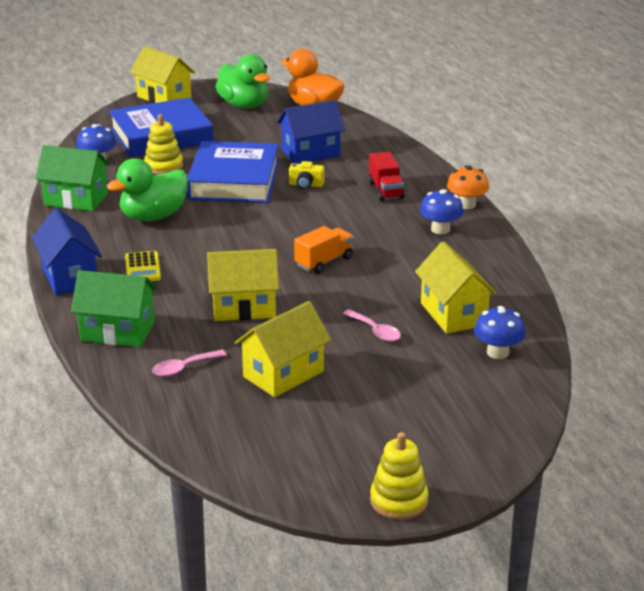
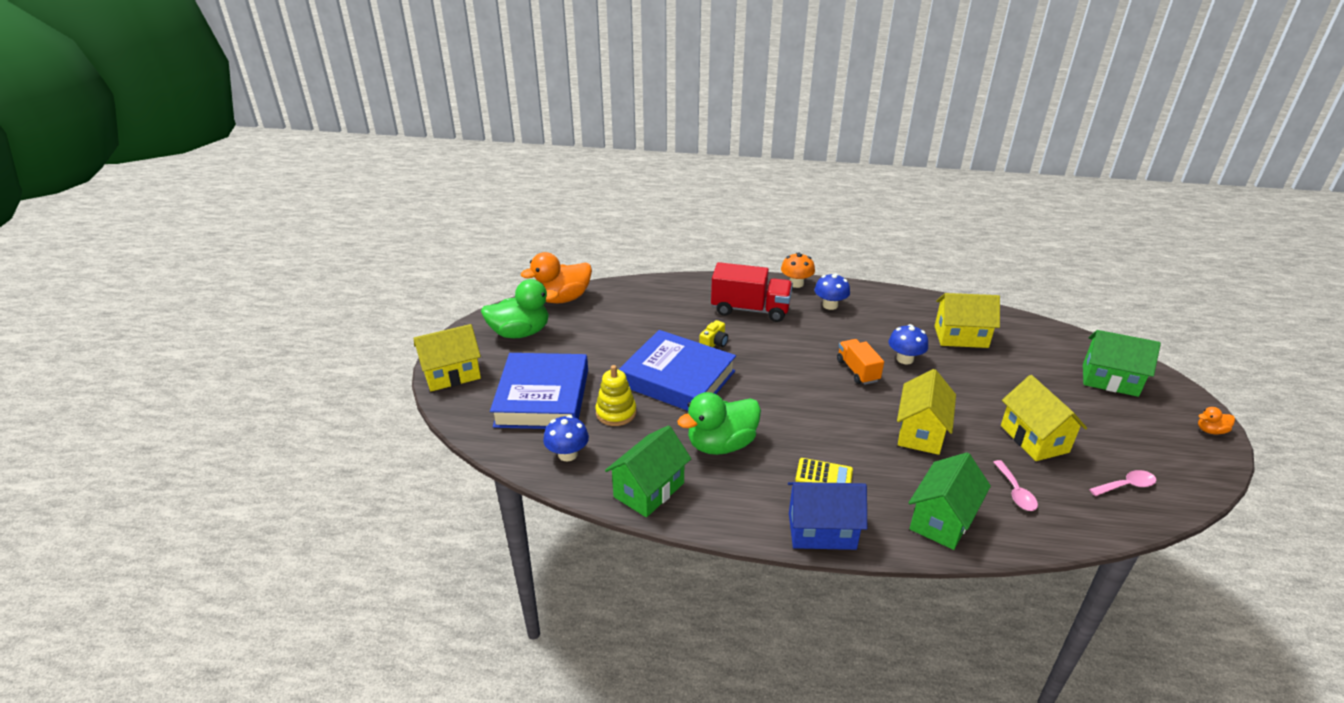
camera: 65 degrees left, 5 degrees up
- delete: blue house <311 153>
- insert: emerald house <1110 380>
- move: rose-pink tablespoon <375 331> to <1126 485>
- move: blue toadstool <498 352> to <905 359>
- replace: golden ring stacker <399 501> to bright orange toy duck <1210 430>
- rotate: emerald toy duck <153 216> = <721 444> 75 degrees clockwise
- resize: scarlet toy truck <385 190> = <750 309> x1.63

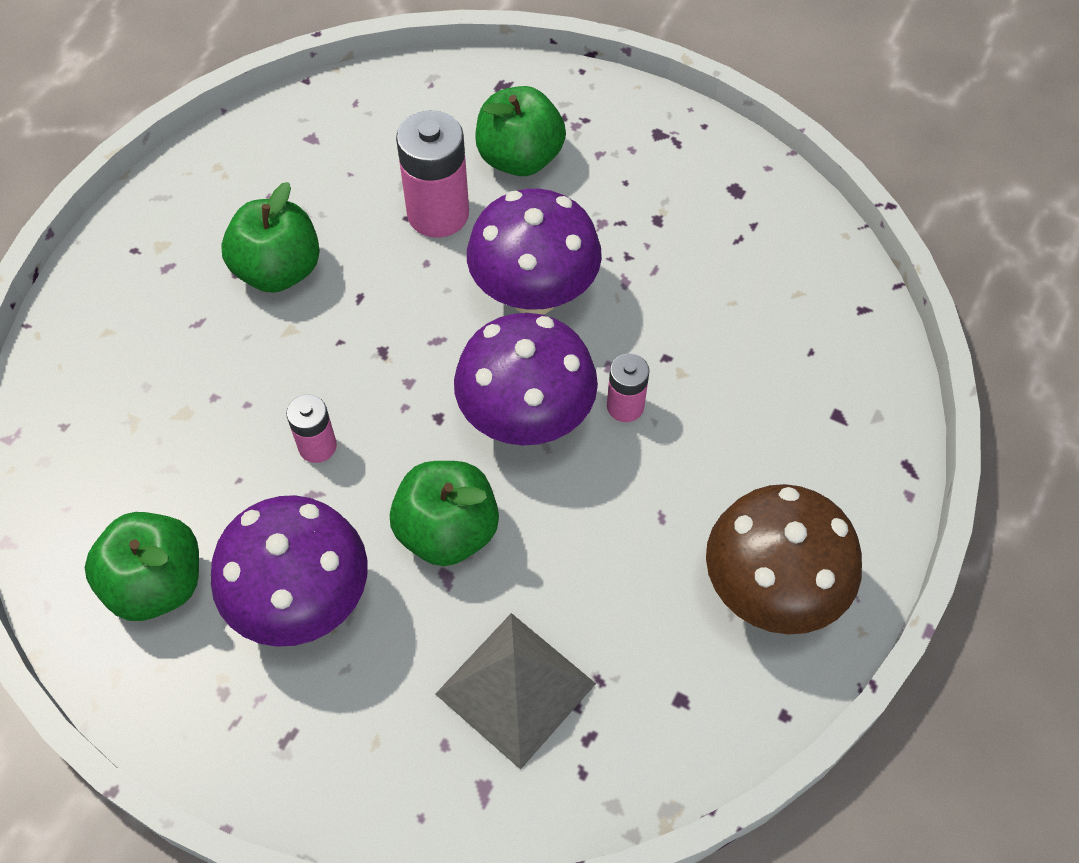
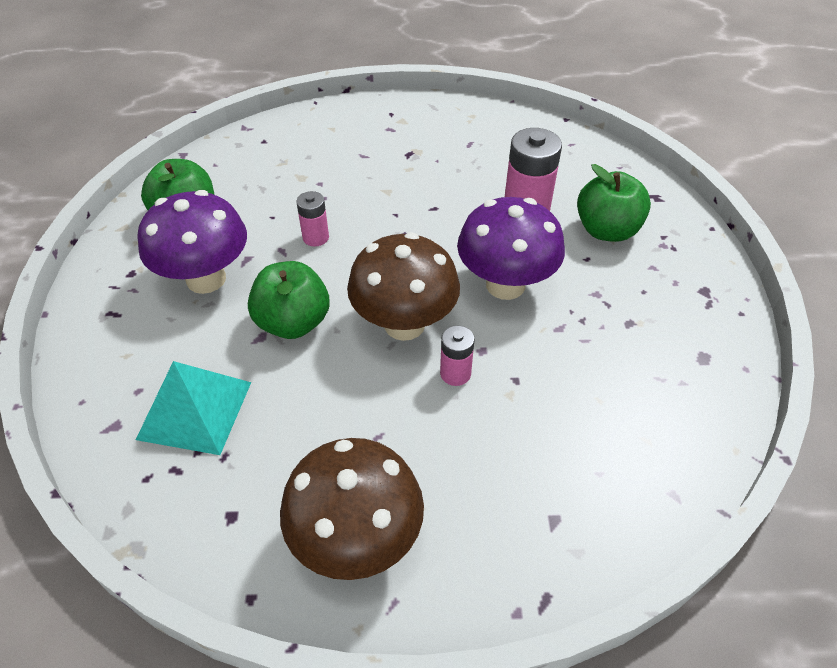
camera: 60 degrees right, 10 degrees down
- delete: emerald apple fruit <278 270>
- recolor: gray pyramid shape <515 689> to aqua pyramid shape <194 410>
- recolor: violet toadstool <526 419> to brown toadstool <404 324>

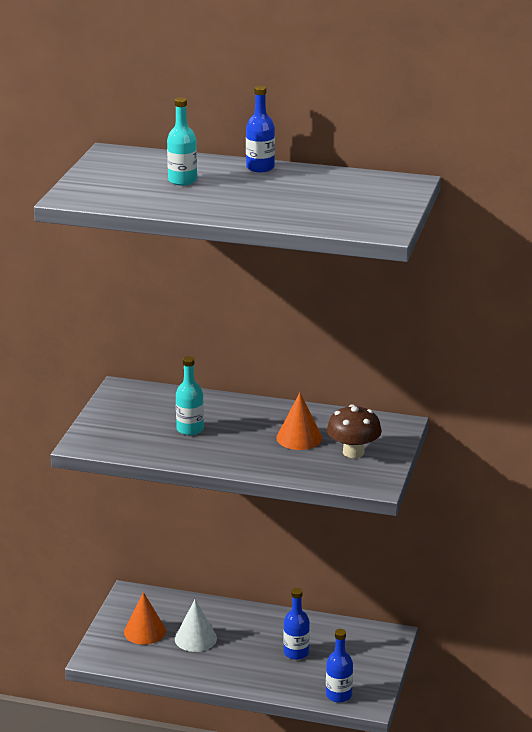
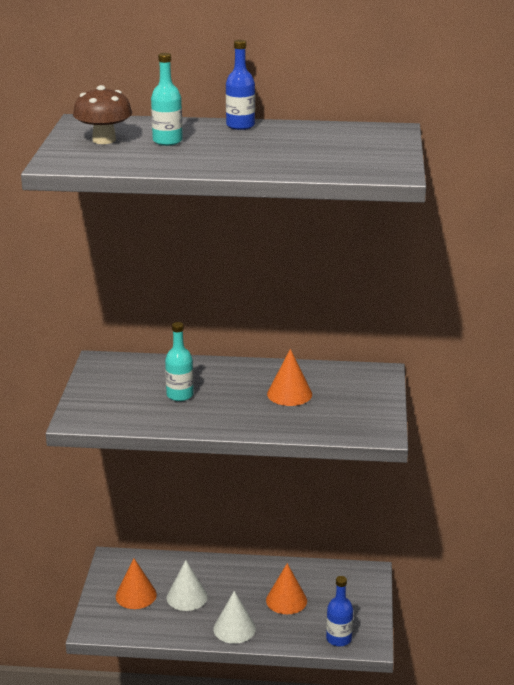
camera: 10 degrees left, 0 degrees up
- insert: white cone <234 629>
- move: brown toadstool <353 452> to <104 140>
- replace: blue bottle <296 653> to bright orange cone <286 600>

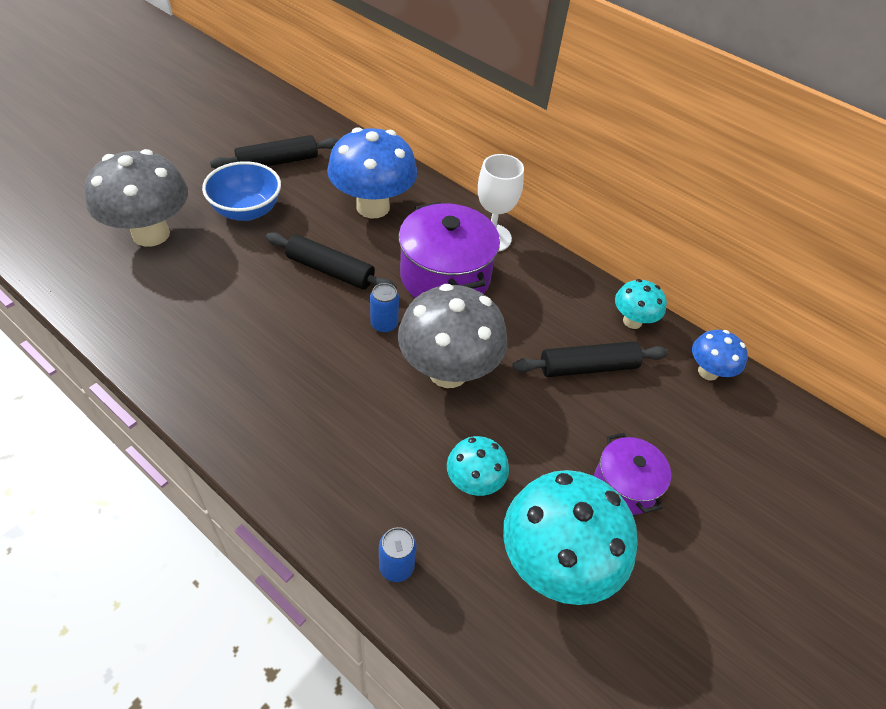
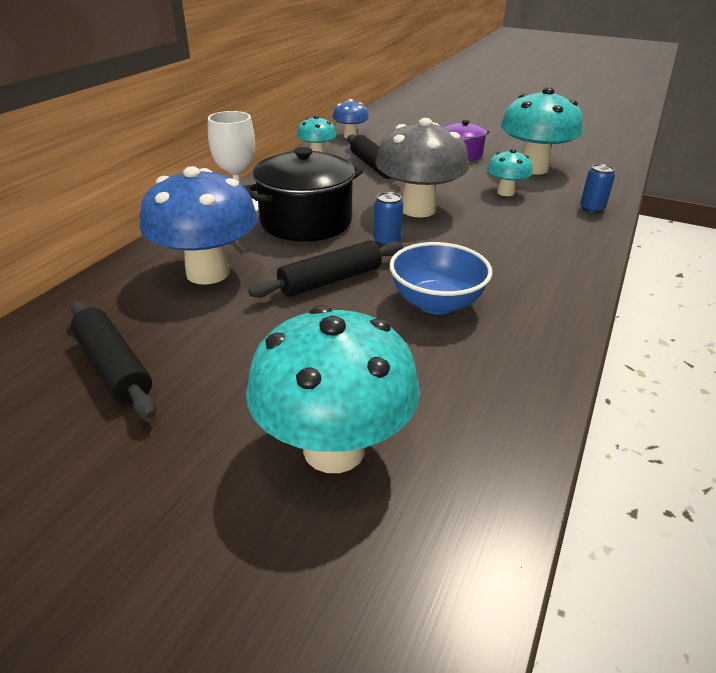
camera: 100 degrees left, 15 degrees down
- move: blue deep dish <247 211> to <436 303>
- recolor: gray toadstool <151 234> to aqua toadstool <334 449>
- recolor: violet stockpot <445 276> to ebony stockpot <306 222>
- rotate: ebony pastry roller <330 270> = <330 280> 45 degrees clockwise

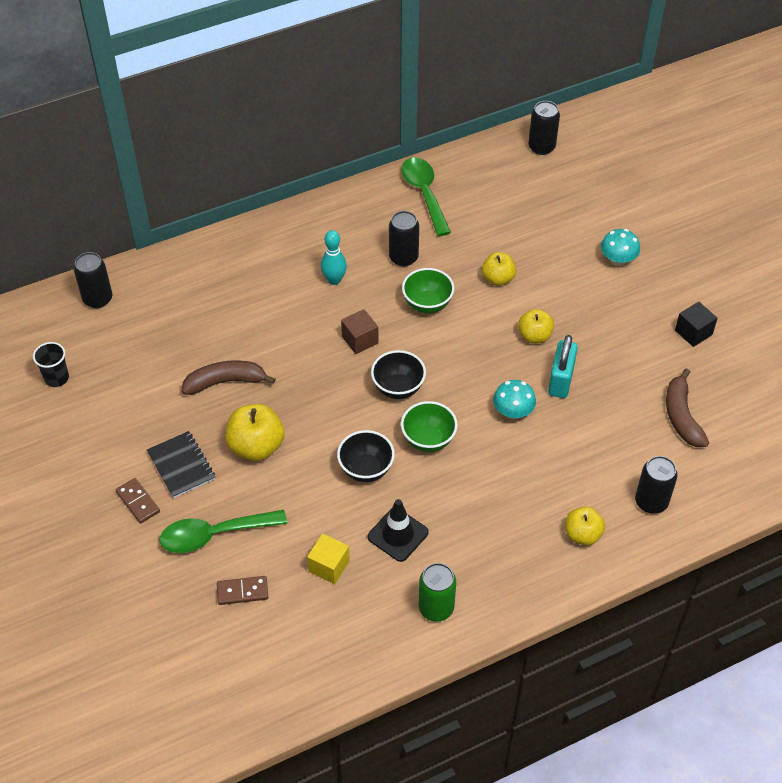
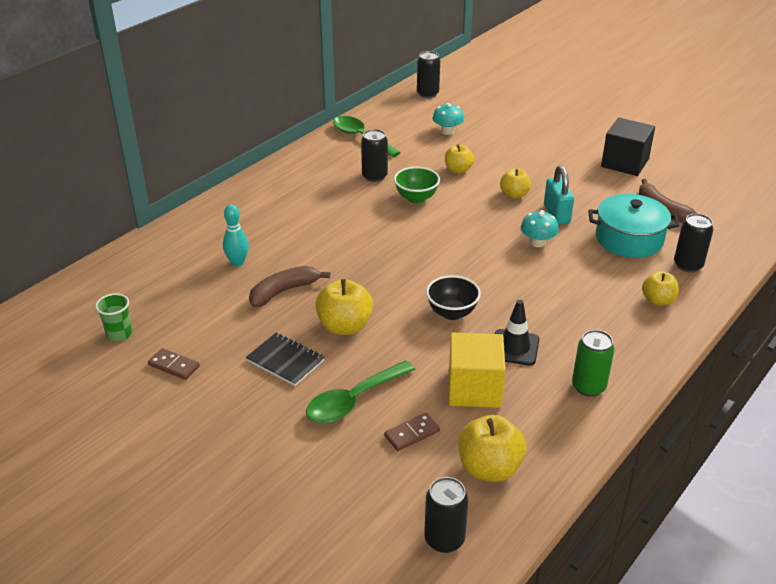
camera: 25 degrees left, 15 degrees down
- delete: brown block <360 340>
- delete: ebony deep dish <398 388>
- delete: emerald deep dish <428 440>
- insert: golden apple fruit <489 468>
- insert: aqua stockpot <629 239>
- move: ebony can <98 299> to <444 539>
- move: brown domino piece <138 502> to <174 366>
- move: aqua tenpin <334 280> to <237 262>
- move: aqua toadstool <618 260> to <447 131>
- recolor: ebony tumbler <56 378> to emerald tumbler <119 334>
- resize: golden block <329 566> = <474 388> x1.72
- resize: ebony block <693 332> = <625 163> x1.72

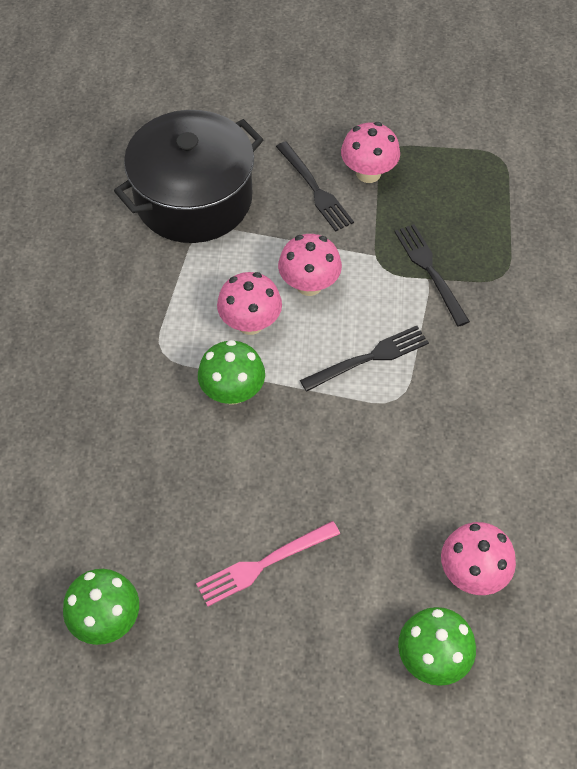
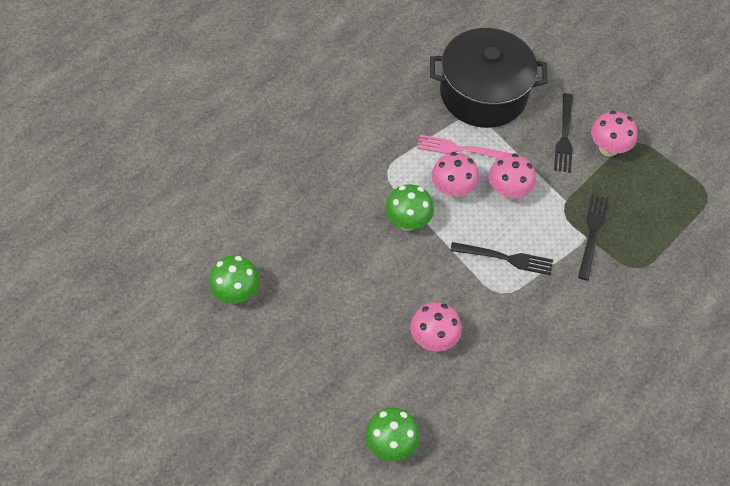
camera: 35 degrees right, 0 degrees up
- move: rose-pink fork <263 564> to <460 149>
- move: rose-pink toadstool <472 573> to <433 339>

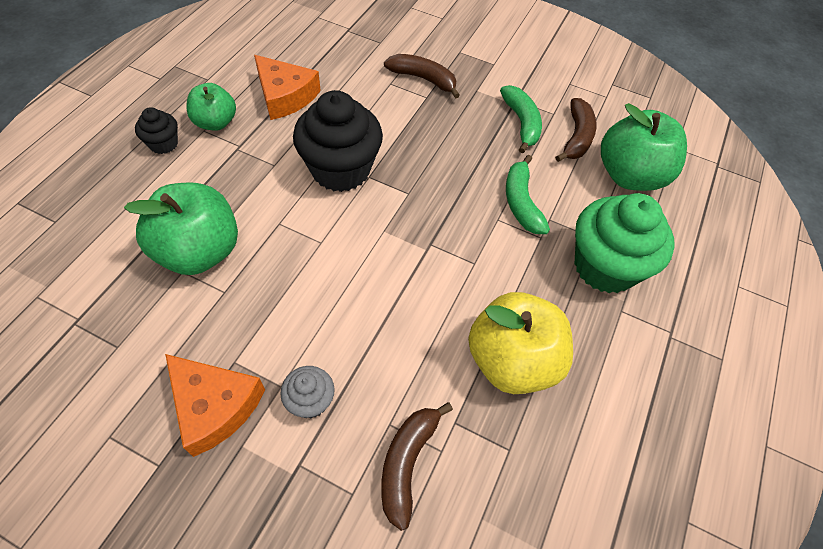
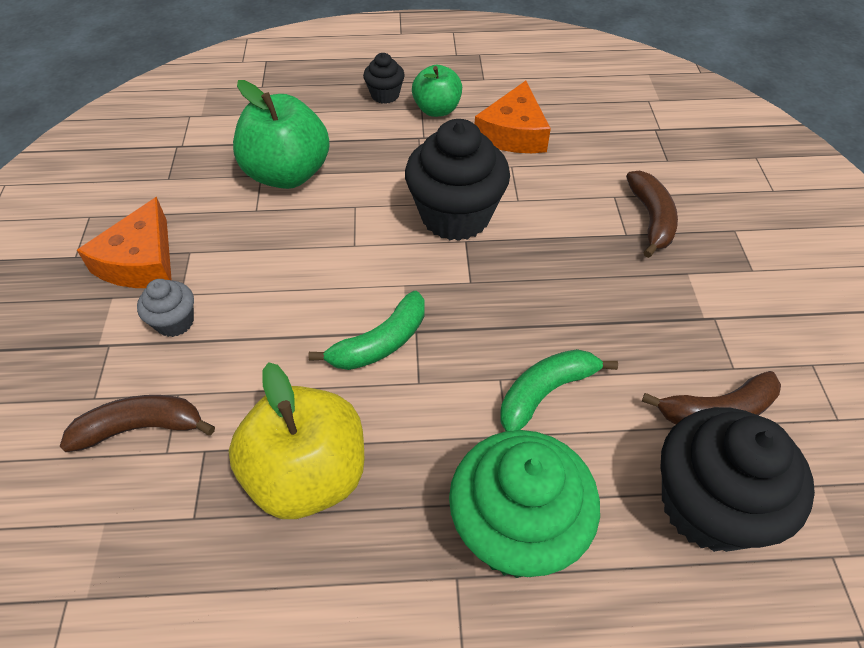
camera: 65 degrees right, 5 degrees down
- move: emerald toy banana <521 123> to <380 343>
- replace: emerald apple fruit <629 175> to ebony fairy cake <708 506>

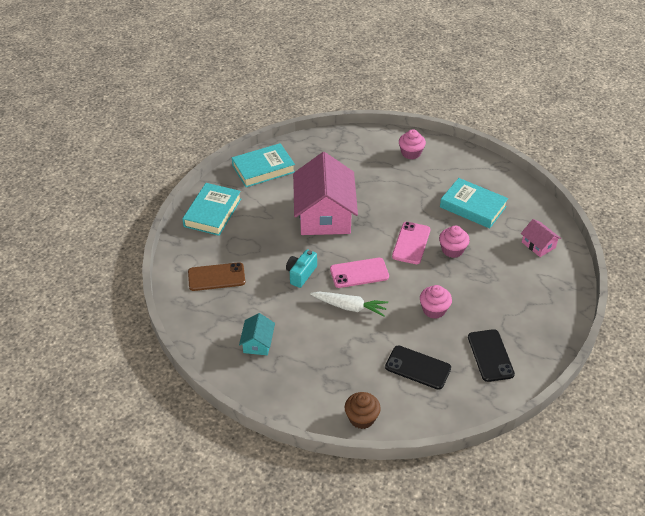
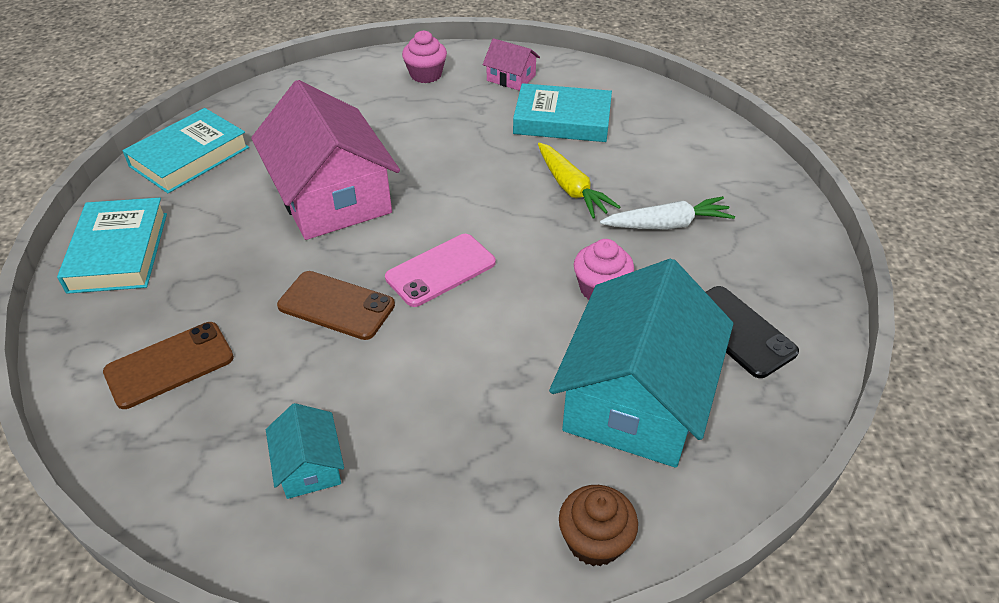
camera: 25 degrees left, 0 degrees up
- delete: rose-pink phone <411 243>
- move: white root vegetable <349 307> to <667 225>
- move: rose-pink house <538 245> to <511 78>
- replace: aqua photo camera <301 274> to brown phone <336 305>
- replace: ebony phone <418 367> to aqua house <636 398>
- replace: rose-pink fairy cake <452 250> to golden root vegetable <571 188>

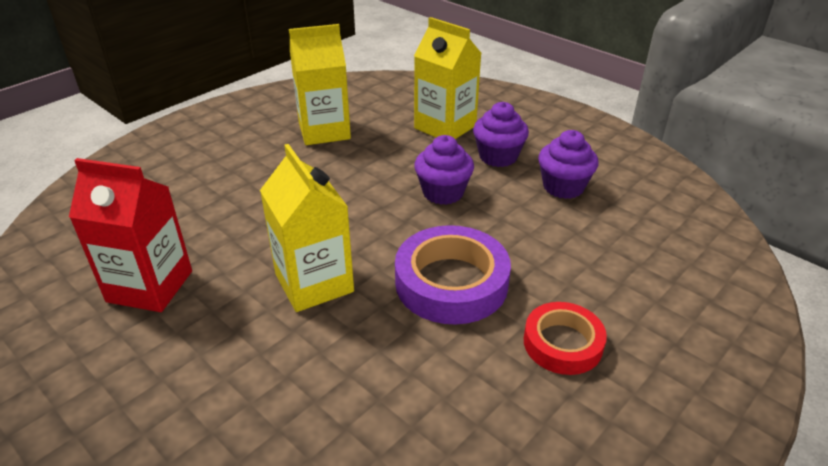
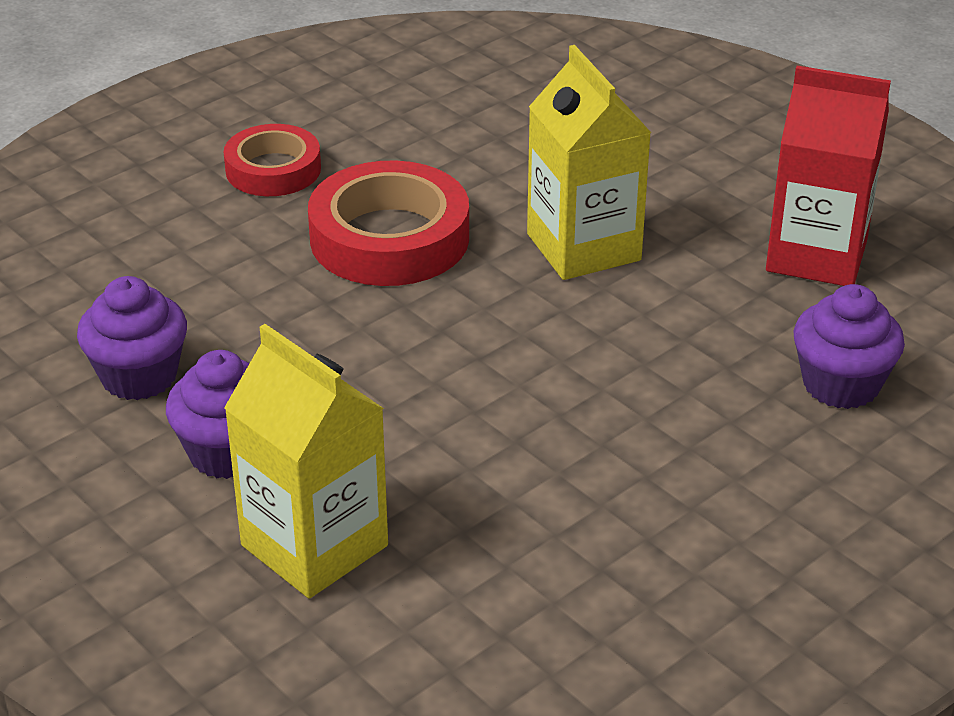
camera: 175 degrees left, 0 degrees up
- delete: golden milk carton <324 131>
- move: violet fairy cake <443 192> to <841 384>
- recolor: violet sticky tape <451 282> to scarlet sticky tape <389 238>

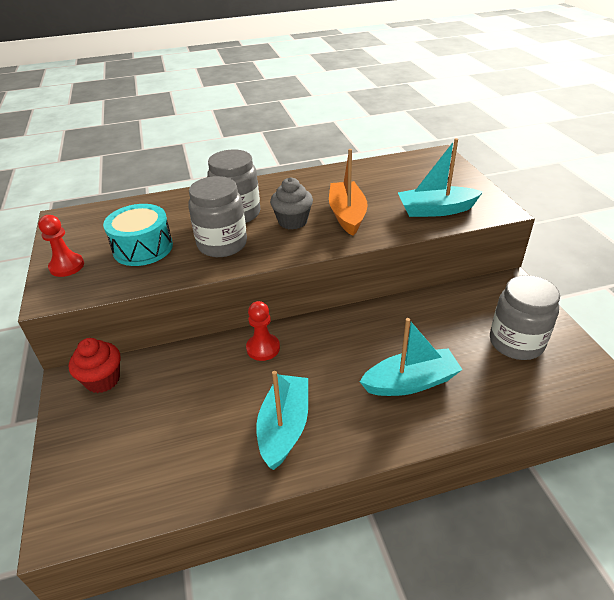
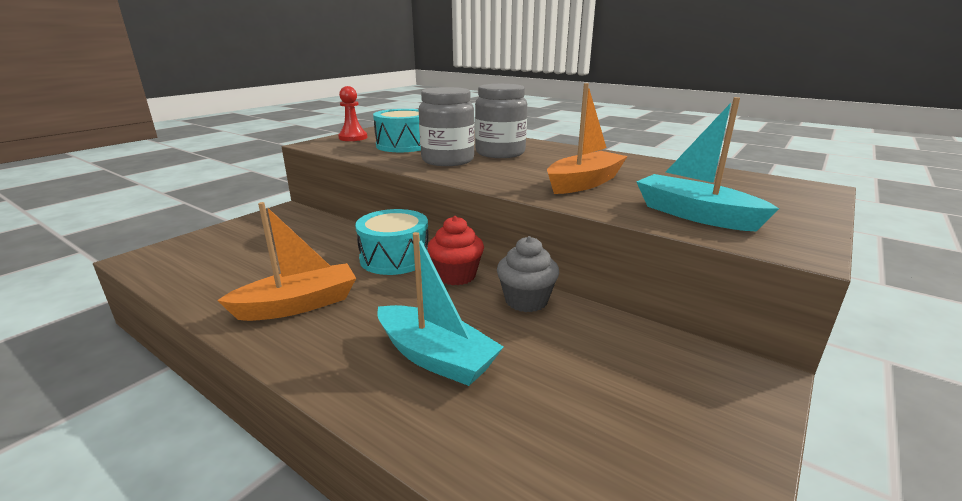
camera: 50 degrees right, 15 degrees down
- delete: gray jam jar <516 342>
- move: scarlet fairy cake <103 380> to <456 276>
- move: gray fairy cake <292 221> to <526 301>
- replace: scarlet chess pawn <263 348> to aqua toy drum <395 258>
- recolor: aqua toy boat <284 427> to bright orange toy boat <298 305>

